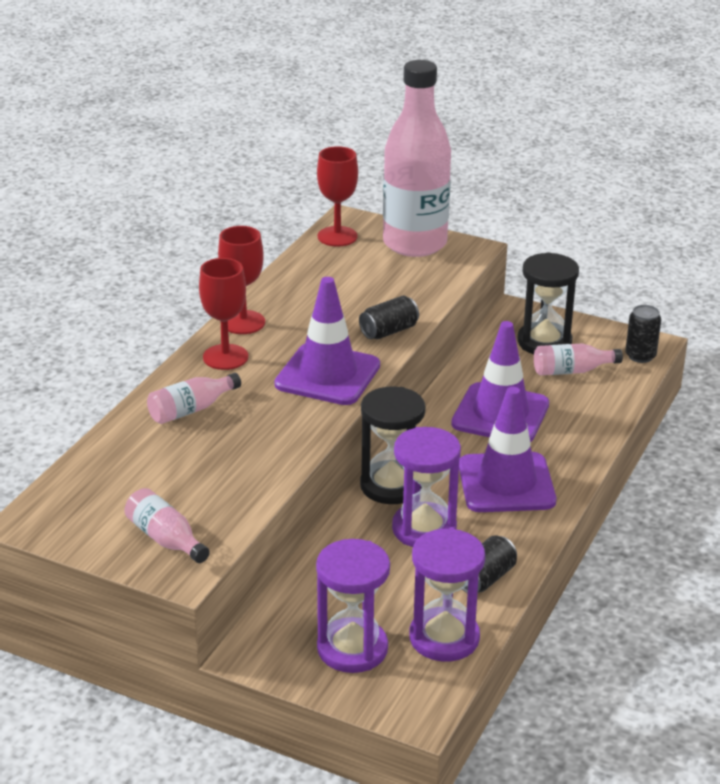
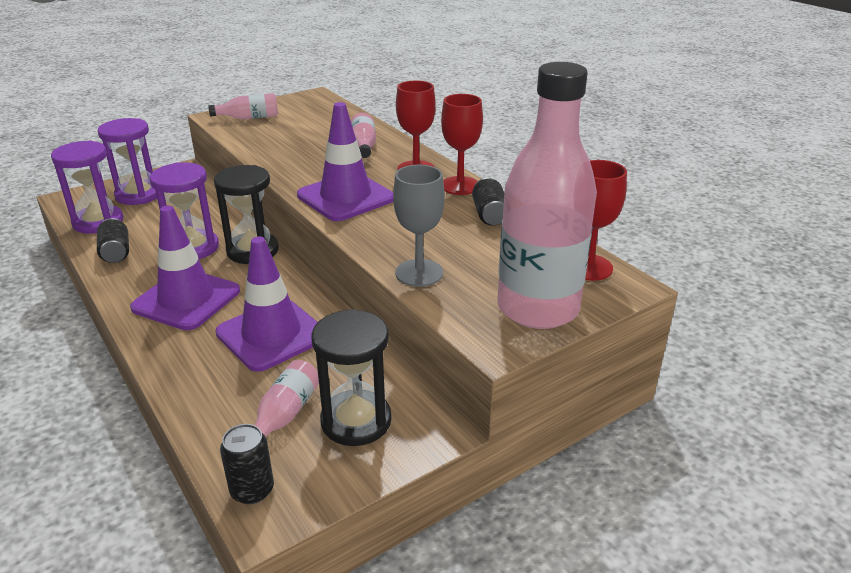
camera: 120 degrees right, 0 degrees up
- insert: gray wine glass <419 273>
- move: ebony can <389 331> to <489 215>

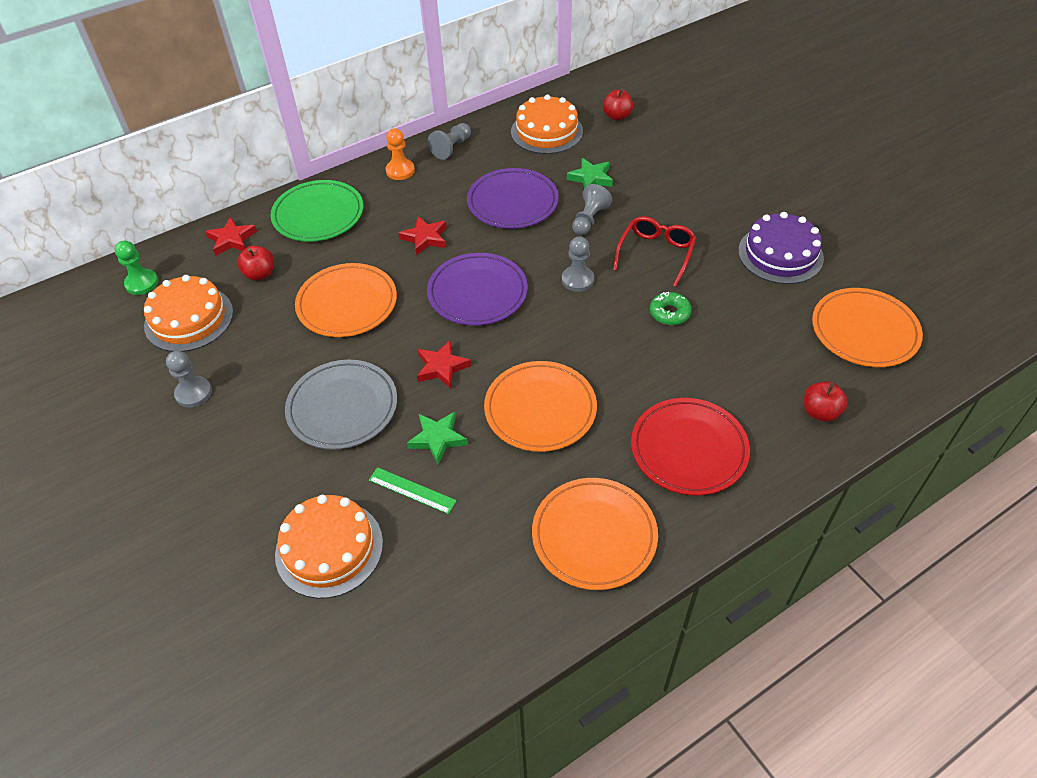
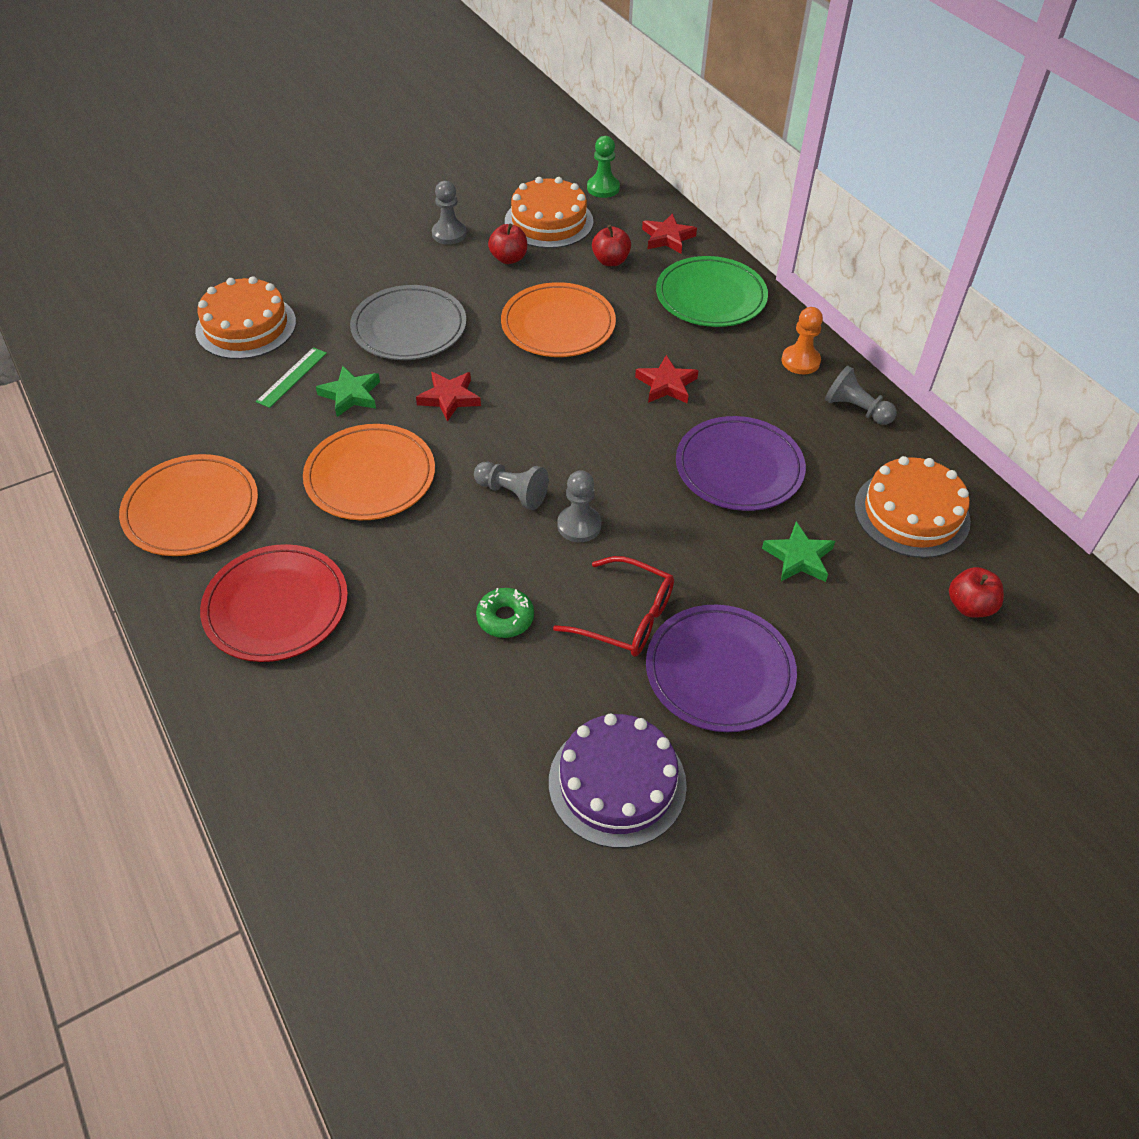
camera: 90 degrees right, 0 degrees up
- delete: bright orange dinner plate <864 331>
- move: violet dinner plate <477 292> to <719 671>
- move: gray chess pawn <589 219> to <512 493>
- move: scarlet apple fruit <820 412> to <508 258>

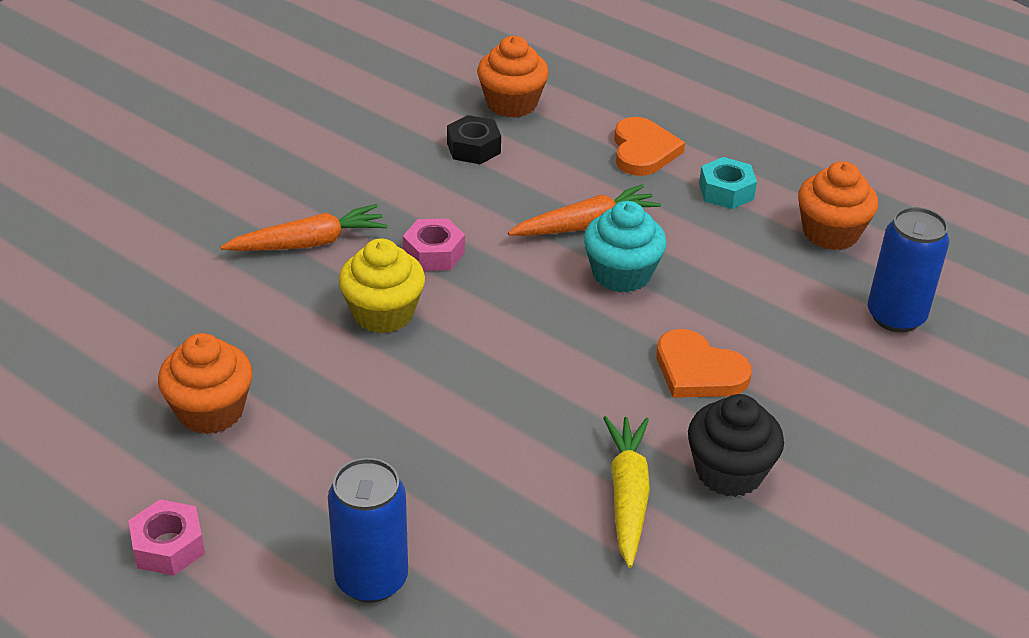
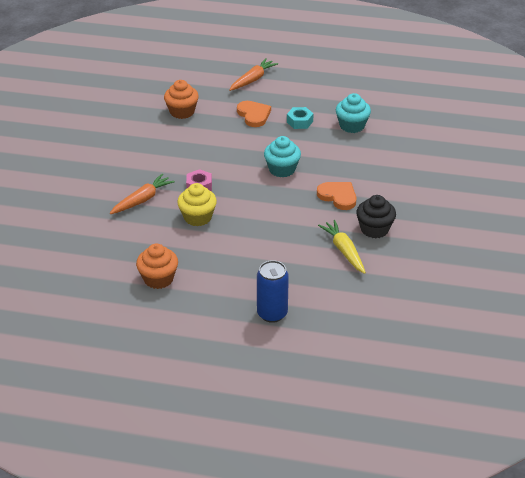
camera: 25 degrees left, 0 degrees up
- delete: rose-pink hexagon nut <168 546>
- delete: ebony hexagon nut <473 148>
- delete: blue can <895 316>
- move: bright orange root vegetable <585 225> to <253 79>
- recolor: bright orange fairy cake <830 233> to aqua fairy cake <352 126>
- rotate: bright orange love heart <698 371> = <338 196> 150 degrees counterclockwise

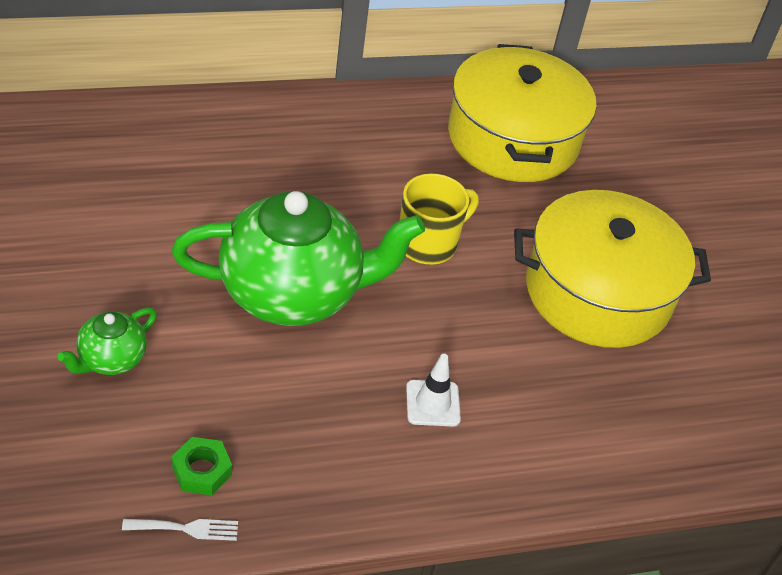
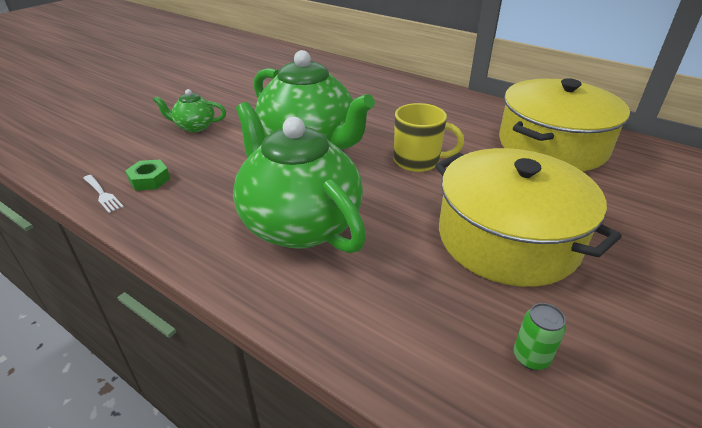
camera: 55 degrees right, 10 degrees down
- insert: emerald can <531 357>
- replace: white road cone <433 403> to emerald teapot <299 224>

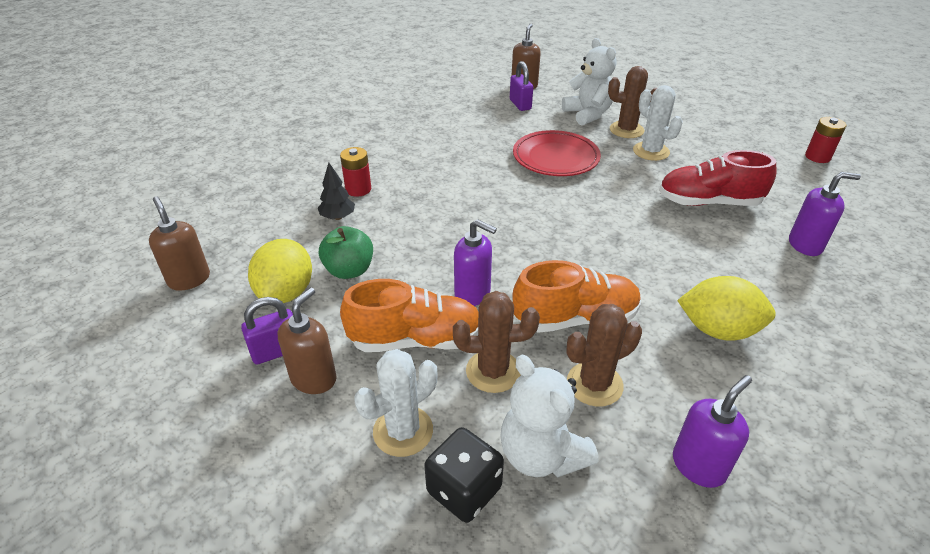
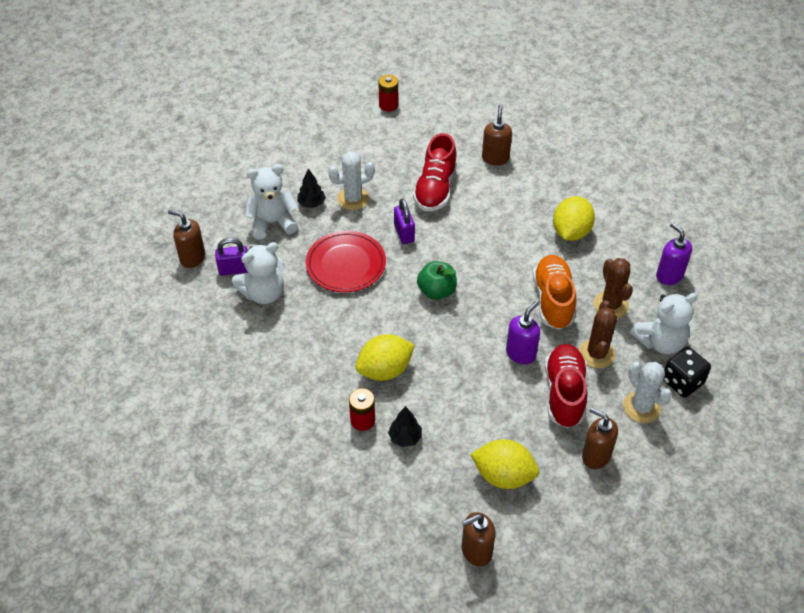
camera: 80 degrees left, 10 degrees up
- insert: white teddy <264 293>
- insert: golden lemon <385 370>
- move: violet lock <276 351> to <404 233>
- move: emerald apple fruit <349 270> to <436 291>
- replace: brown saguaro cactus <626 130> to ebony toy tree <311 204>
- recolor: bright orange shoe <416 340> to scarlet shoe <564 393>
- recolor: violet soap pump <805 245> to brown soap pump <495 158>

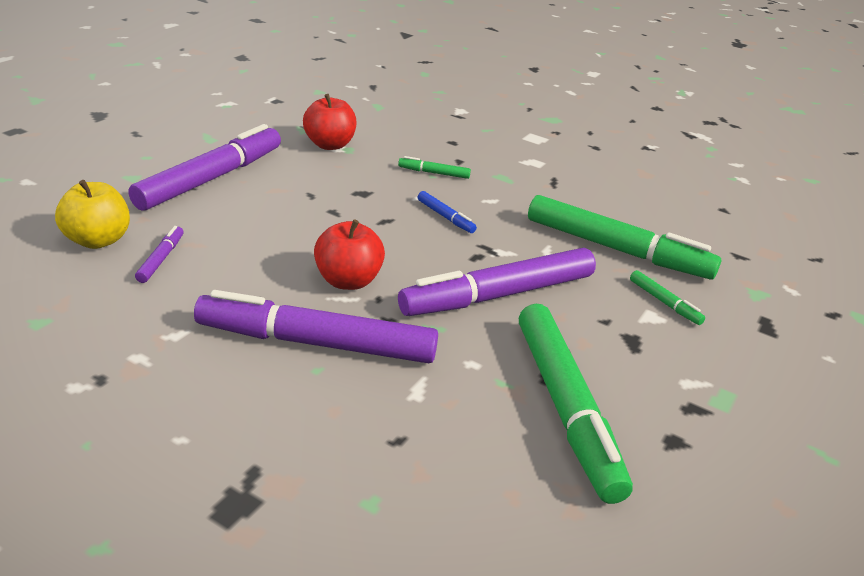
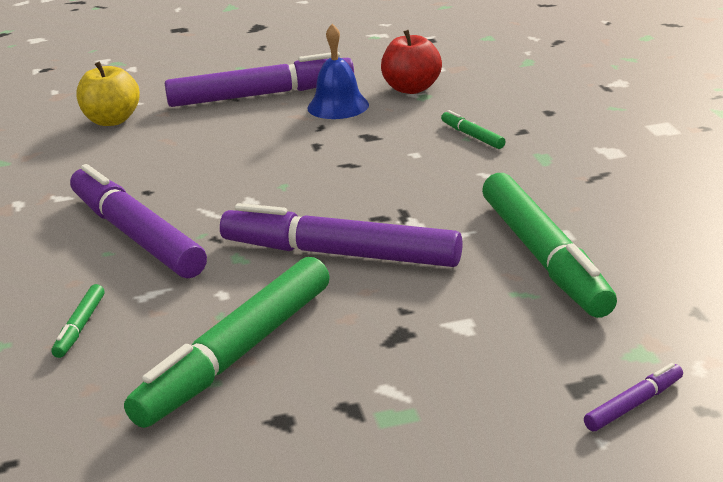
camera: 50 degrees right, 5 degrees down
- delete: scarlet apple fruit <348 281>
- delete: blue marker <445 217>
- insert: blue hand bell <338 106>
- move: violet marker <161 259> to <633 404>
- move: emerald marker <664 302> to <80 327>

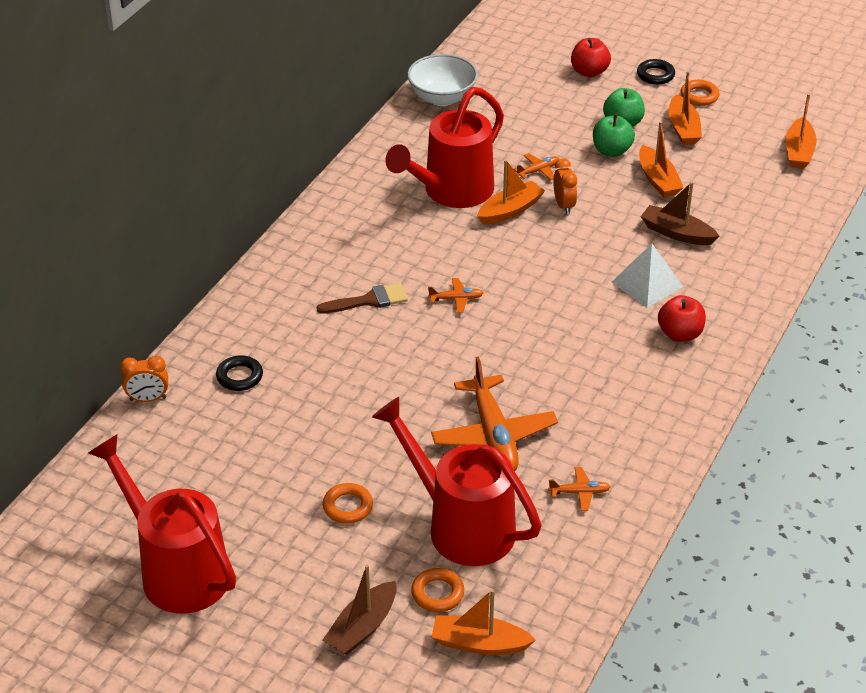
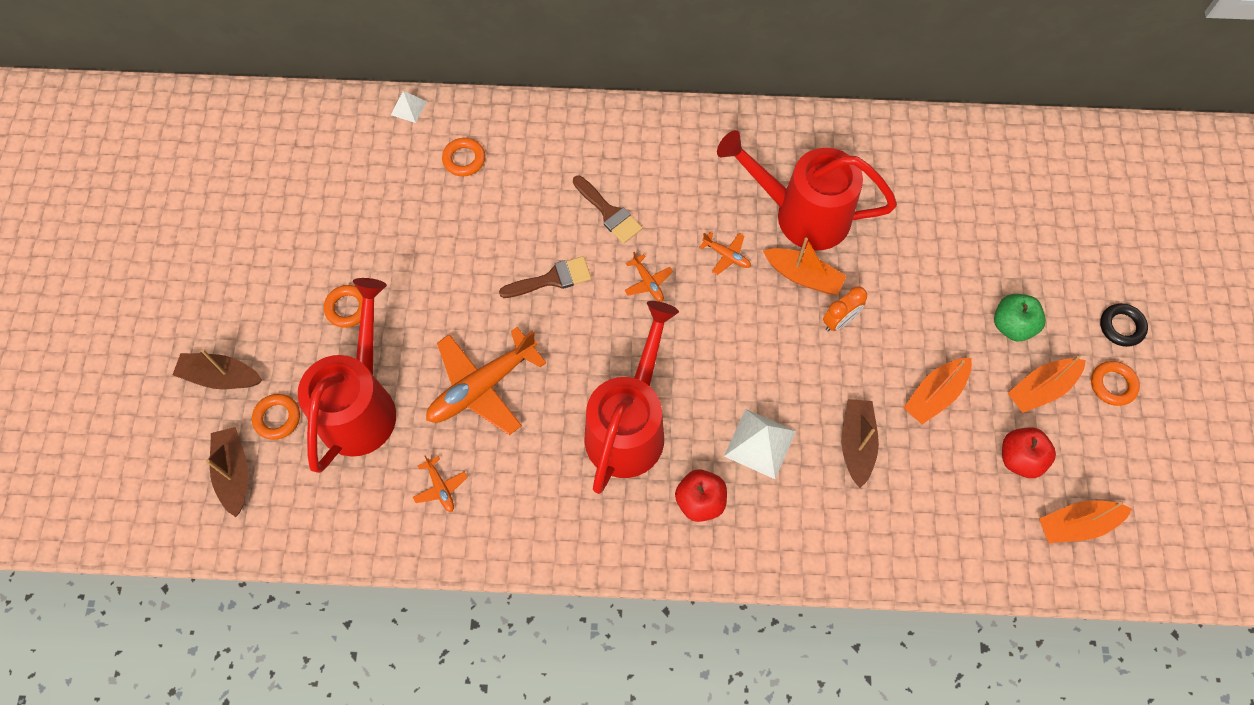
camera: 65 degrees right, 25 degrees up
- delete: white deep dish <442 98>
- delete: emerald apple fruit <611 151>
- insert: brown paintbrush <552 279>
- move: scarlet watering can <176 569> to <629 425>
- move: bright orange toy plane <538 171> to <726 255>
- move: scarlet apple fruit <589 72> to <1020 458>
- replace: bright orange bedside clock <148 399> to white pyramid shape <408 108>
- recolor: ebony torus <239 377> to bright orange torus <464 159>
- recolor: bright orange toy boat <479 643> to brown toy boat <234 473>

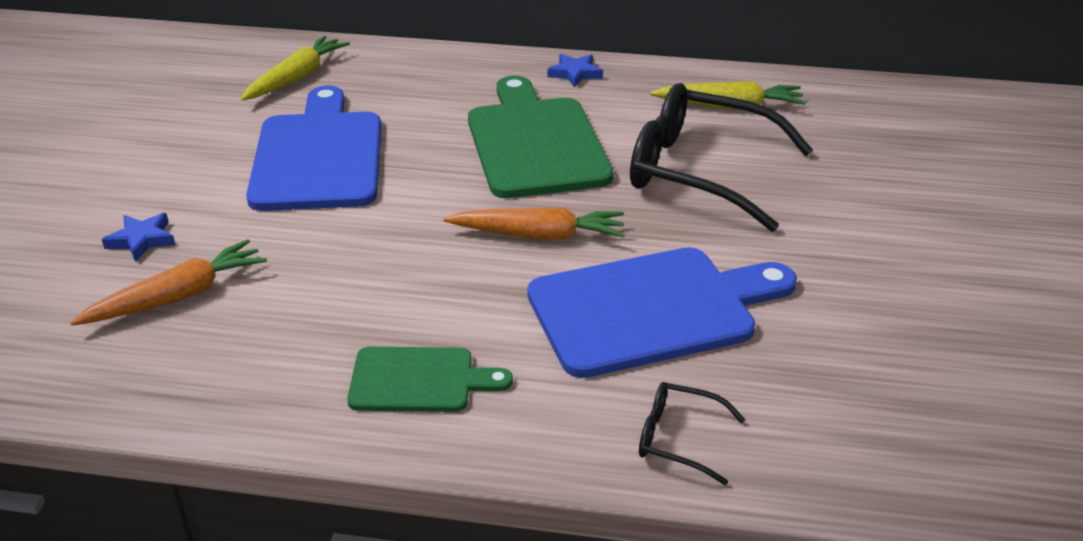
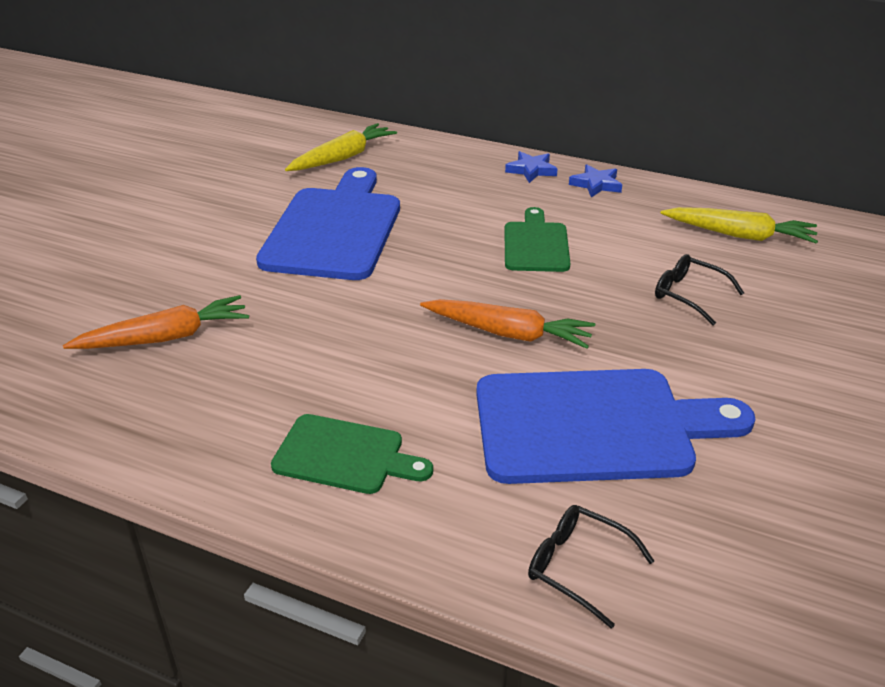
camera: 15 degrees right, 0 degrees up
- move: blue star shape <142 240> to <531 170>
- resize: emerald chopping board <535 143> = <536 244> x0.55
- resize: ebony glasses <700 172> = <689 295> x0.45

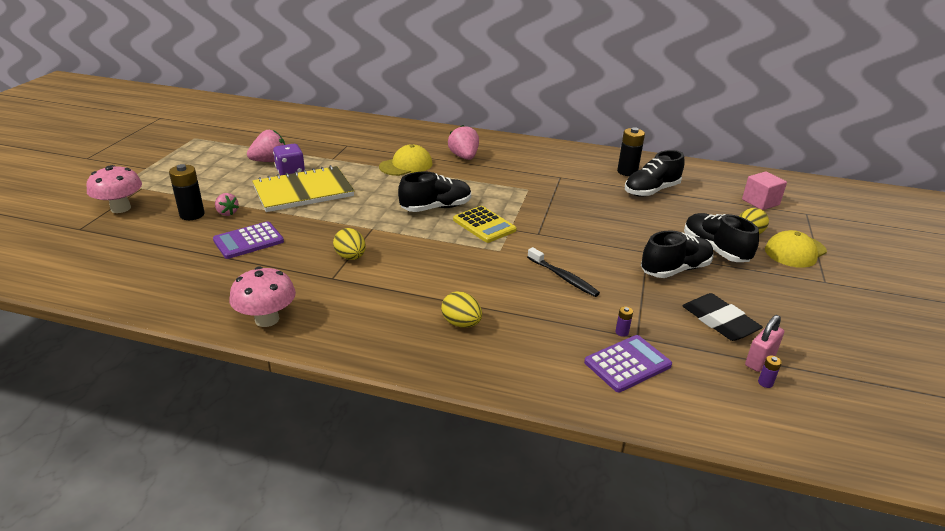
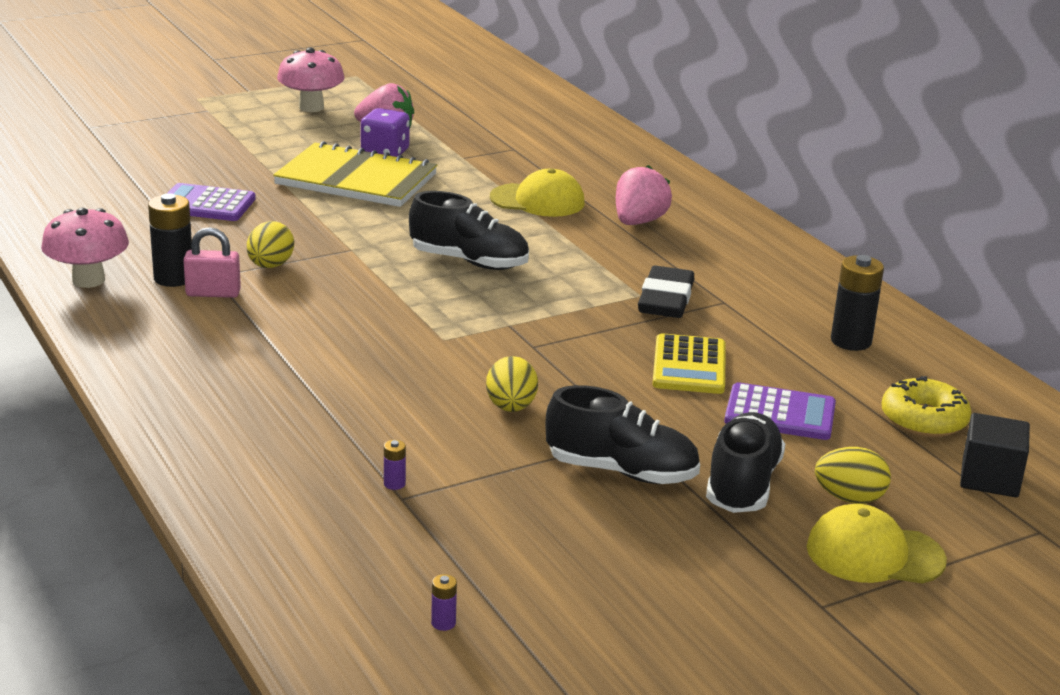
camera: 45 degrees right, 5 degrees down
- delete: rose-pink toy strawberry <227 213>
- delete: ebony dental brush <563 277>
- delete: ebony shoe <651 191>
- insert: golden glazed donut <923 420>
- move: rose-pink toadstool <120 208> to <311 107>
- move: ebony power cell <192 214> to <173 278>
- move: golden toy egg <461 323> to <511 407>
- move: golden adding machine <484 225> to <689 366>
- move: violet adding machine <627 364> to <780 413>
- move: ebony gum eraser <719 321> to <666 299>
- move: rose-pink lock <760 360> to <213 293>
- recolor: rose-pink block <760 202> to ebony block <989 478>

